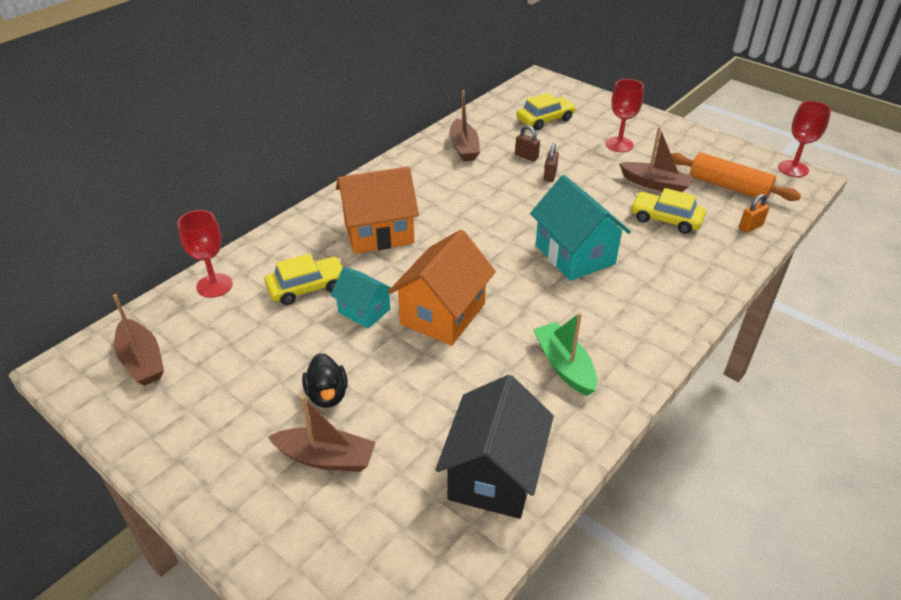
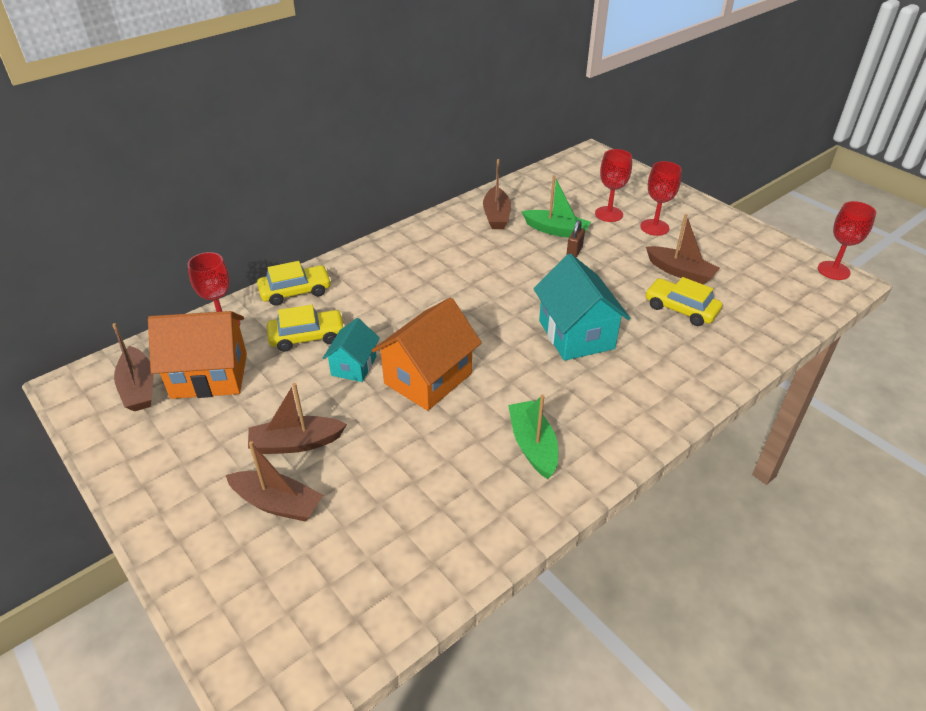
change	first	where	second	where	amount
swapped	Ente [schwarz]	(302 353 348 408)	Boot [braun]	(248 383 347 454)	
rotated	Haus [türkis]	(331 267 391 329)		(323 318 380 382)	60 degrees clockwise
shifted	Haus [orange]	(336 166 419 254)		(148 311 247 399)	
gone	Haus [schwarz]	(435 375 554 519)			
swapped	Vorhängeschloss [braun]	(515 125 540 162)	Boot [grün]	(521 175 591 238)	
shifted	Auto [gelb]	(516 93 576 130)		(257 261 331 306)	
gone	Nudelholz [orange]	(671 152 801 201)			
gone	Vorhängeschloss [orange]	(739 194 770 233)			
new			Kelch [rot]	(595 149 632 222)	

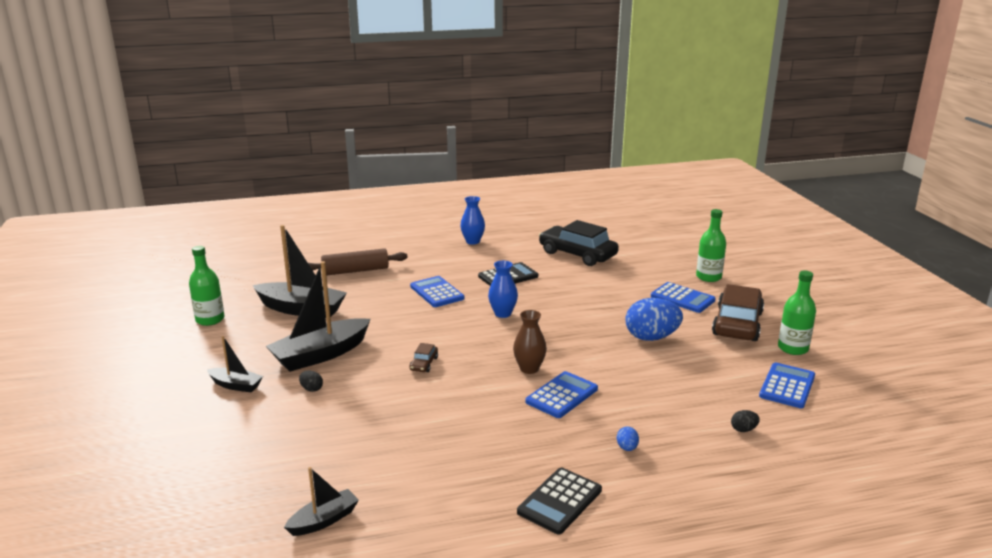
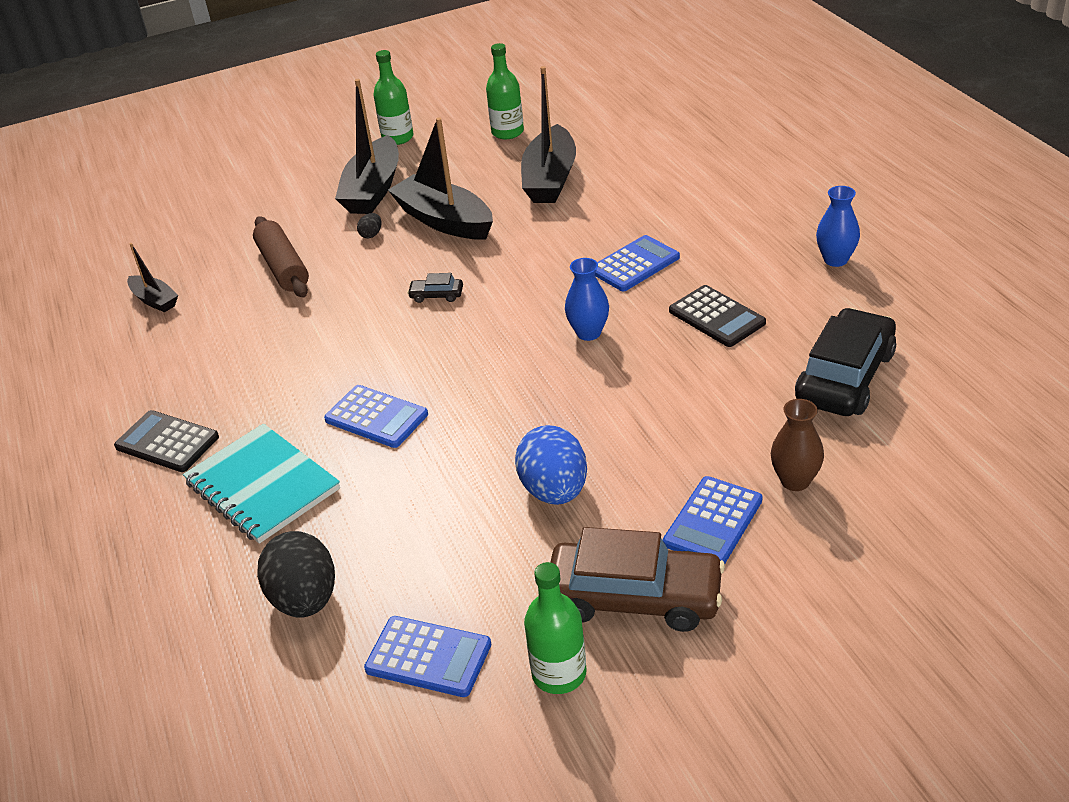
change	first	where	second	where	amount
scaled	Boot [schwarz]	(207 336 263 392)		(335 79 399 214)	x1.90
shifted	Nudelholz [braun]	(308 248 407 276)		(253 216 309 297)	
repainted	Auto [braun]	(409 343 438 372)	Auto [schwarz]	(407 273 463 303)	
shifted	Vase [braun]	(513 310 547 374)		(771 399 824 491)	
swapped	Ei [blau]	(617 426 639 451)	Notizbuch [türkis]	(183 424 340 544)	
shifted	Flasche [grün]	(696 209 726 282)		(373 50 413 145)	
scaled	Ei [schwarz]	(731 410 760 432)		(257 531 335 618)	x2.37

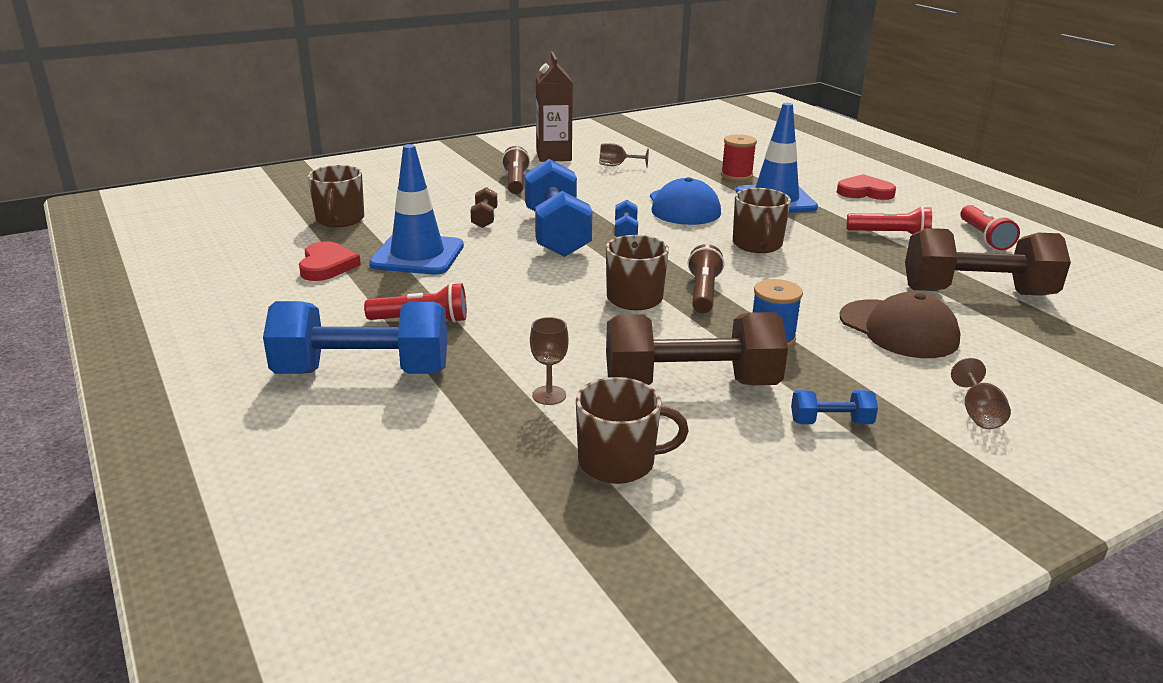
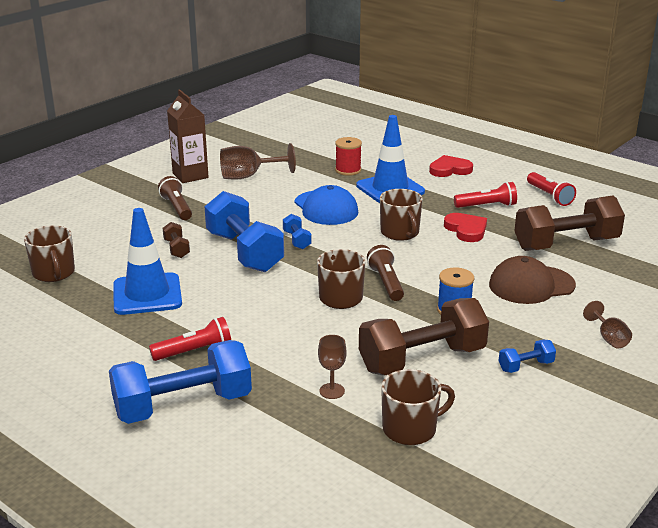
change	first	where	second	where	amount
shifted	Herz [rot]	(299 241 361 281)		(444 213 487 242)	
scaled	Kelch [braun]	(599 143 649 168)		(220 143 296 179)	x1.74
rotated	Kappe [braun]	(840 292 960 358)		(489 256 576 304)	135 degrees clockwise

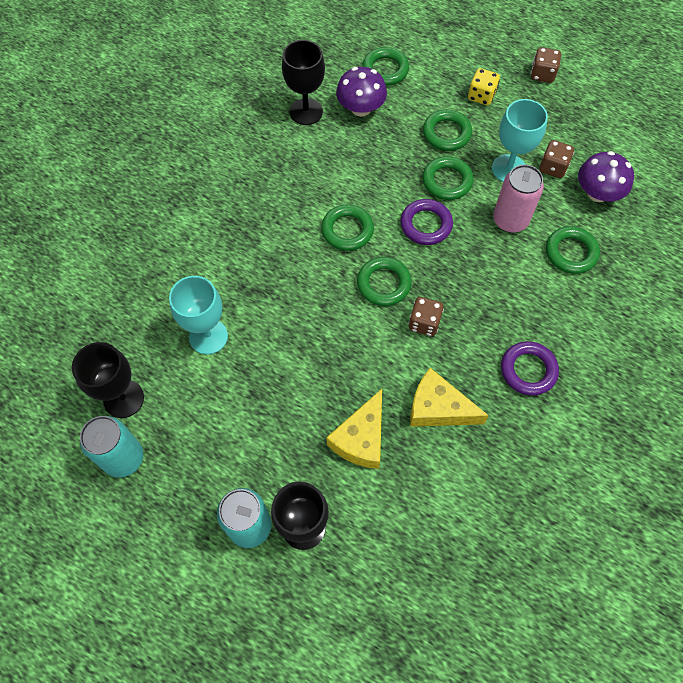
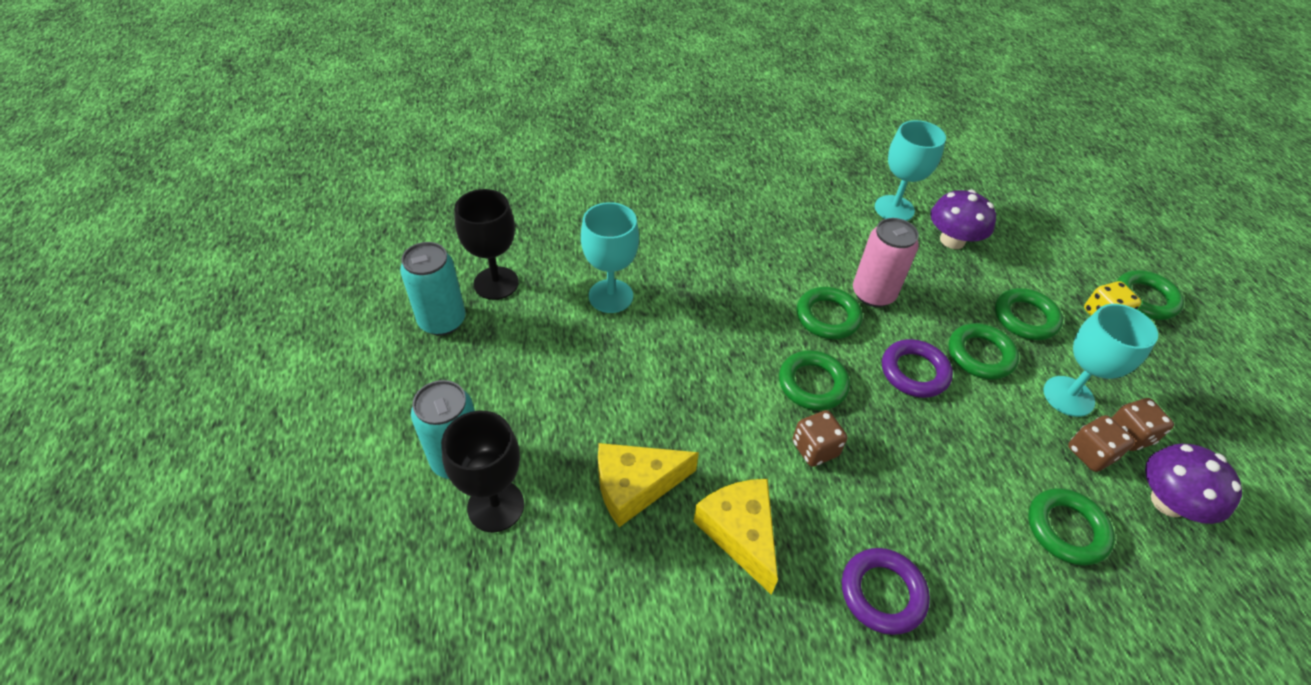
change	first	where	second	where	amount
repainted	Kelch [schwarz]	(282 40 325 125)	Kelch [türkis]	(875 120 946 221)	
shifted	Ring [grün]	(362 47 409 86)		(1116 270 1184 320)	
shifted	Dose [rosa]	(493 165 544 233)		(853 218 919 307)	
shifted	Spielwürfel [braun]	(531 47 561 83)		(1068 415 1135 472)	

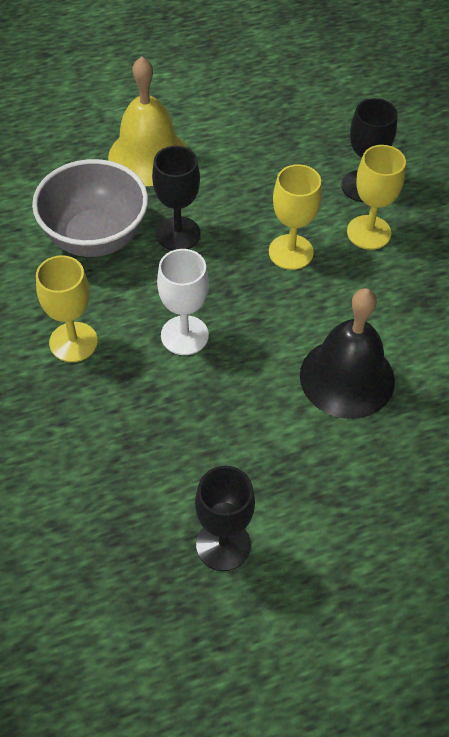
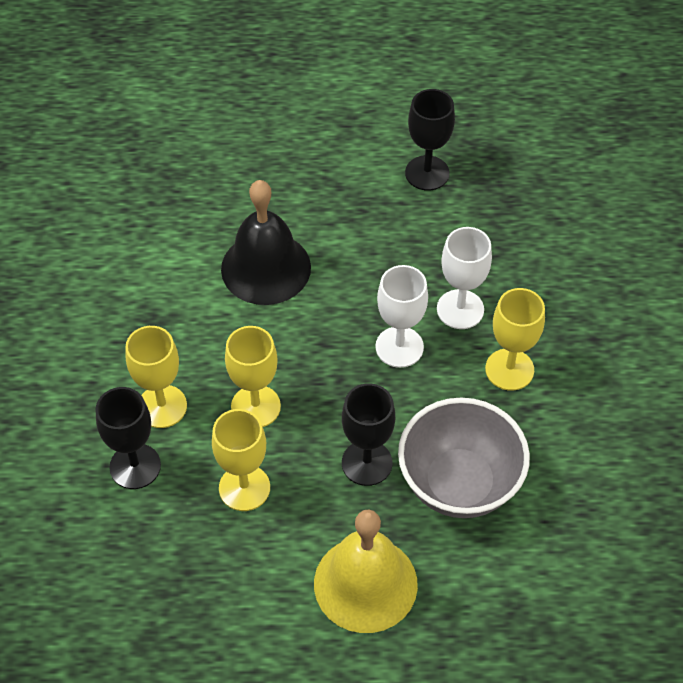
change	first	where	second	where	amount
new			Kelch [gelb]	(212 409 270 511)	
new			Kelch [weiß]	(437 227 492 329)	

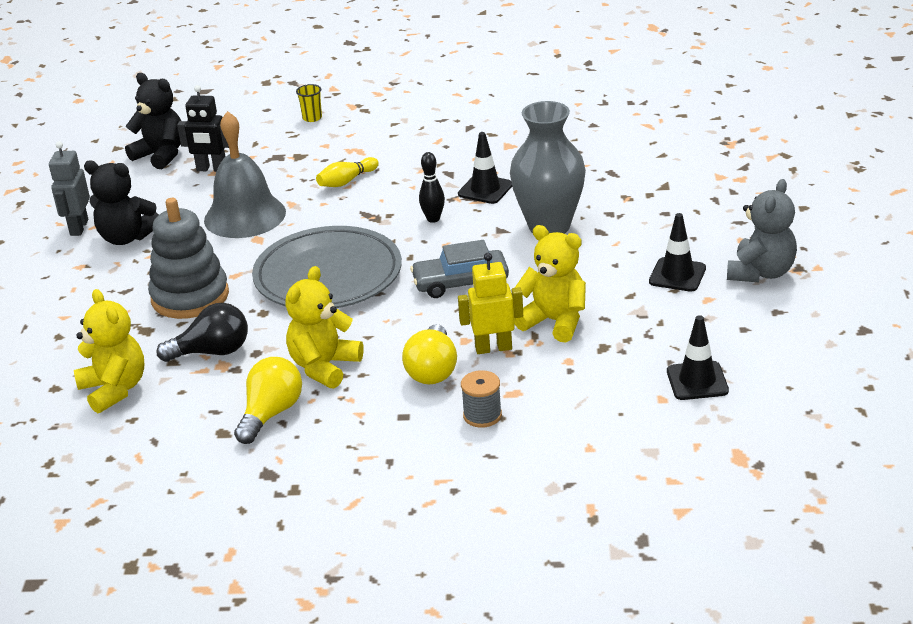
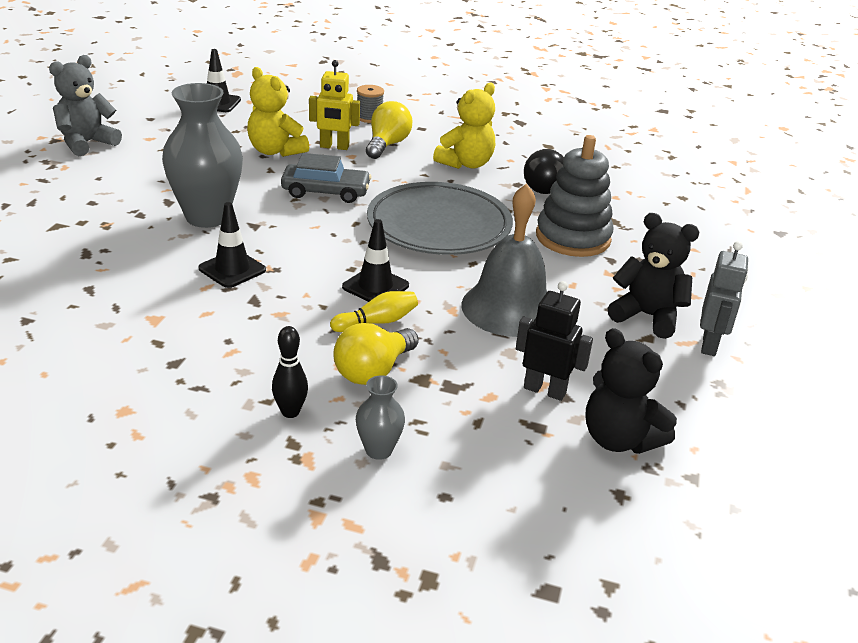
change	first	where	second	where	amount
gone	Teddybär [gelb]	(74 289 144 413)			
shifted	Glühbirne [gelb]	(234 357 302 444)		(333 323 419 385)	
swapped	Becher [gelb]	(296 84 322 122)	Vase [grau]	(356 375 405 460)	
shifted	Bowlingkegel [schwarz]	(419 152 445 223)		(272 326 308 418)	
shifted	Leitkegel [schwarz]	(649 213 706 292)		(342 219 409 302)	

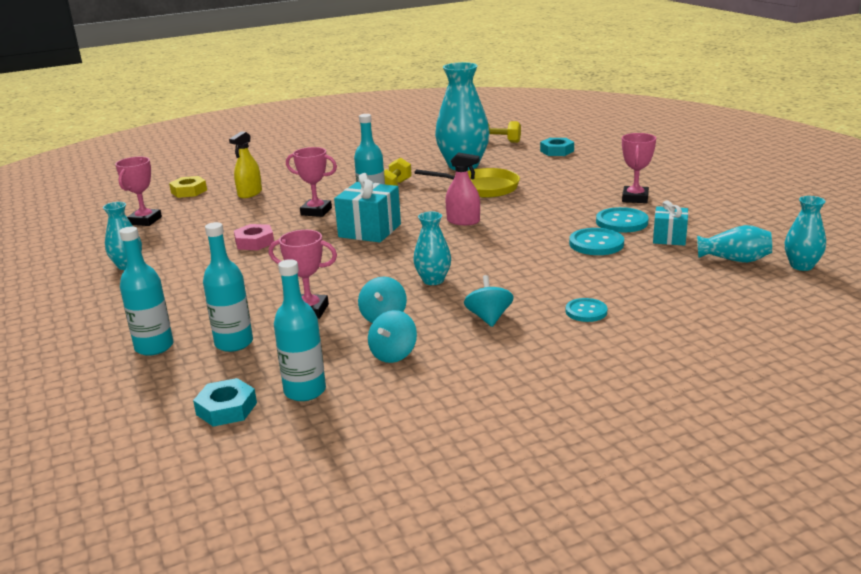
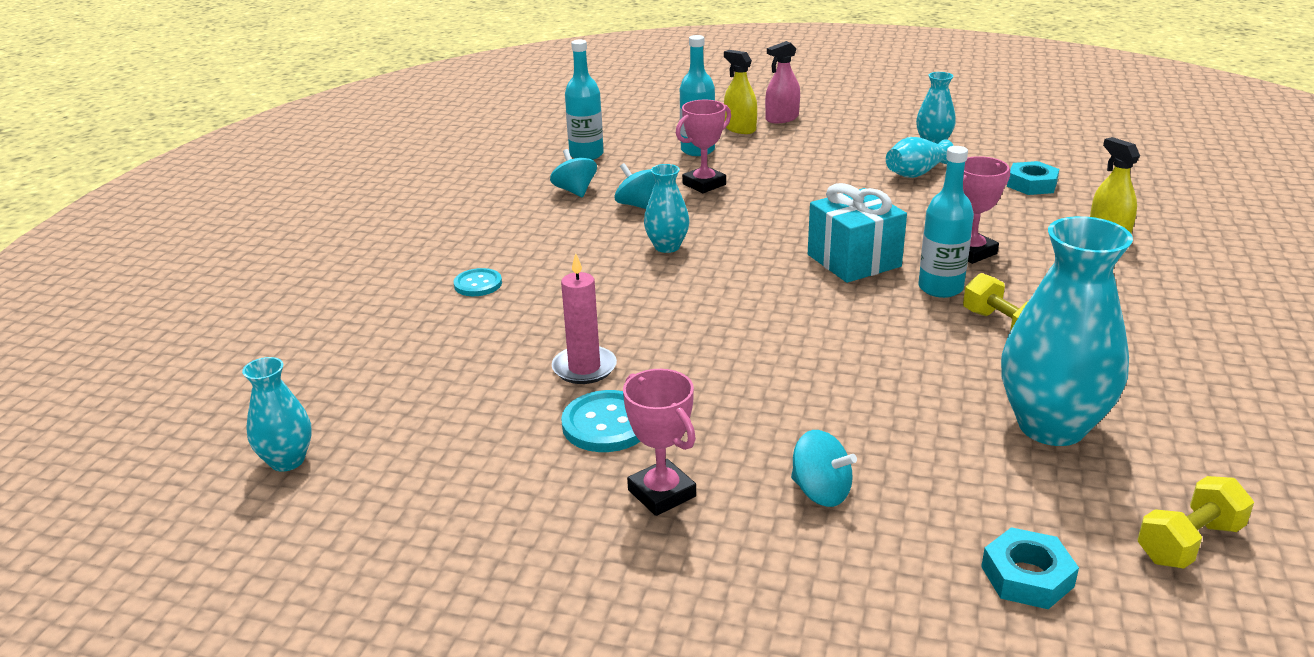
change	first	where	second	where	amount
gone	Pokal [rosa]	(115 157 162 226)			
swapped	Flasche [türkis]	(119 226 173 356)	Sprühflasche [gelb]	(724 50 757 134)	
gone	Sechskantmutter [gelb]	(169 176 207 198)			
shifted	Sechskantmutter [türkis]	(193 378 257 427)		(1007 161 1059 195)	
gone	Sechskantmutter [rosa]	(234 224 274 250)			
gone	Pfanne [gelb]	(415 168 520 198)			
shifted	Sprühflasche [rosa]	(445 152 480 225)		(765 41 800 123)	
shifted	Kreisel [türkis]	(464 275 514 327)		(791 430 857 507)	
swapped	Knopf [türkis]	(569 228 624 255)	Kerze [rosa]	(552 253 617 384)	
gone	Geschenk [türkis]	(653 200 688 246)			
shifted	Vase [türkis]	(697 225 772 263)		(886 137 954 178)	

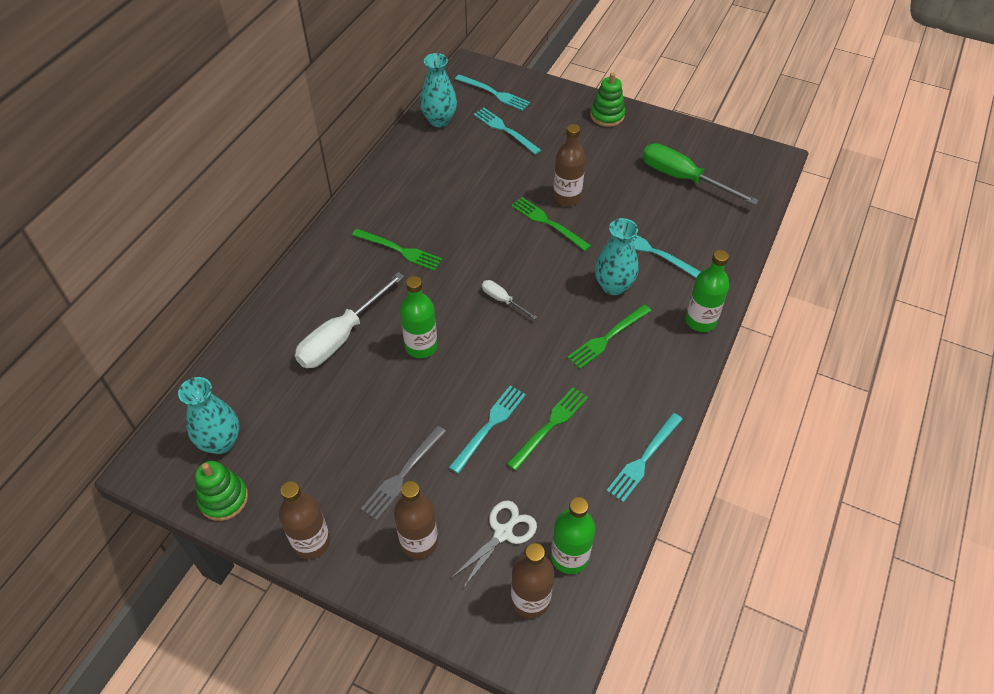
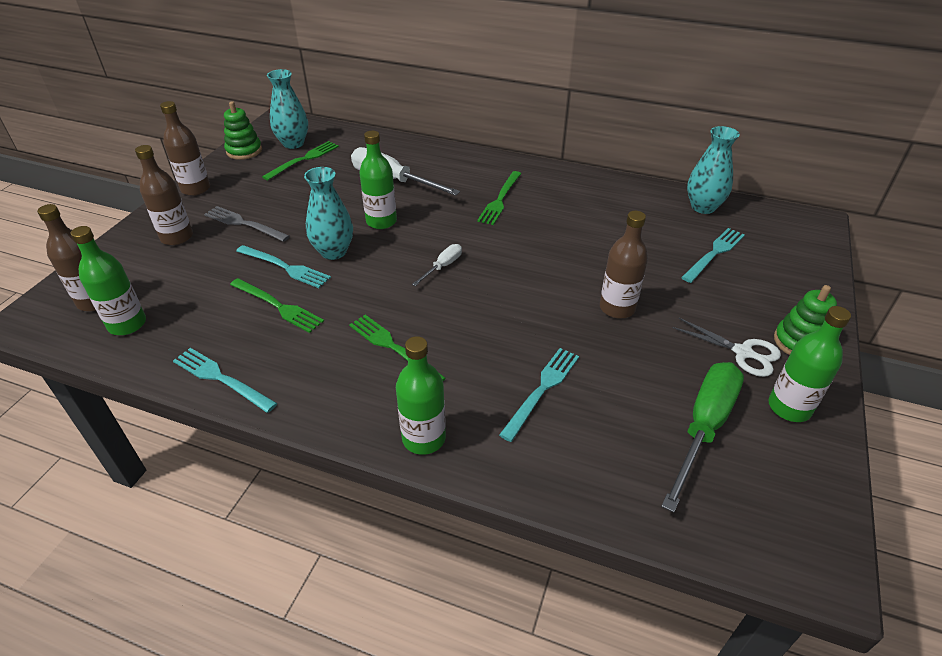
change	first	where	second	where	amount
shifted	Schere [weiß]	(451 501 537 588)		(672 318 781 377)	
gone	Gabel [türkis]	(455 74 530 111)			
shifted	Gabel [grün]	(511 197 591 251)		(262 141 339 180)	
shifted	Vase [türkis]	(595 218 639 295)		(304 167 353 260)	
new			Flasche [grün]	(768 306 851 422)	

